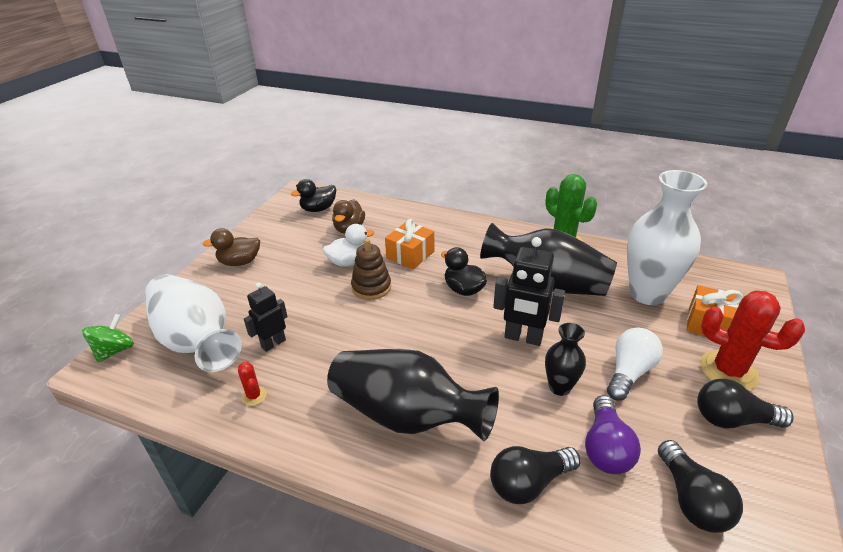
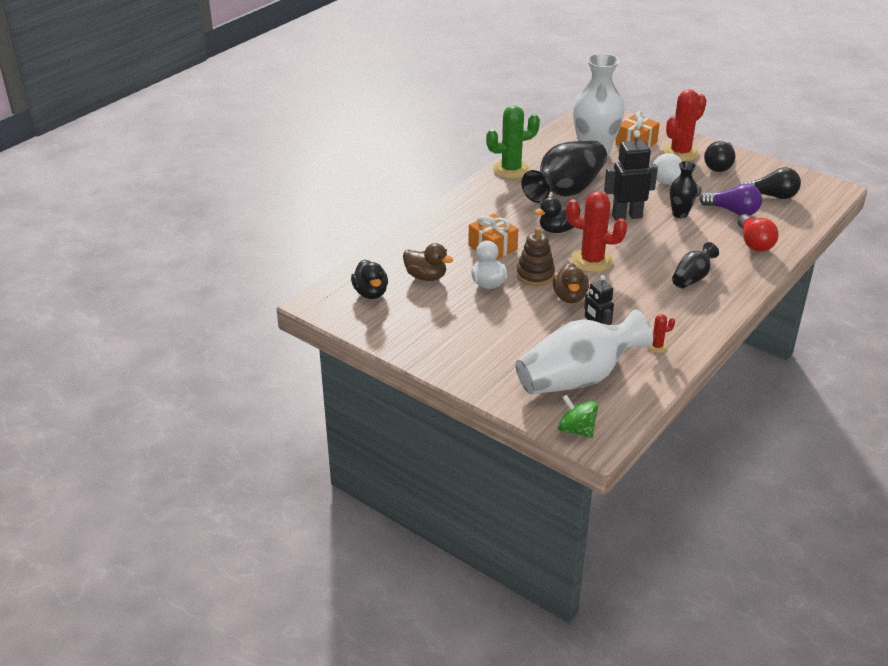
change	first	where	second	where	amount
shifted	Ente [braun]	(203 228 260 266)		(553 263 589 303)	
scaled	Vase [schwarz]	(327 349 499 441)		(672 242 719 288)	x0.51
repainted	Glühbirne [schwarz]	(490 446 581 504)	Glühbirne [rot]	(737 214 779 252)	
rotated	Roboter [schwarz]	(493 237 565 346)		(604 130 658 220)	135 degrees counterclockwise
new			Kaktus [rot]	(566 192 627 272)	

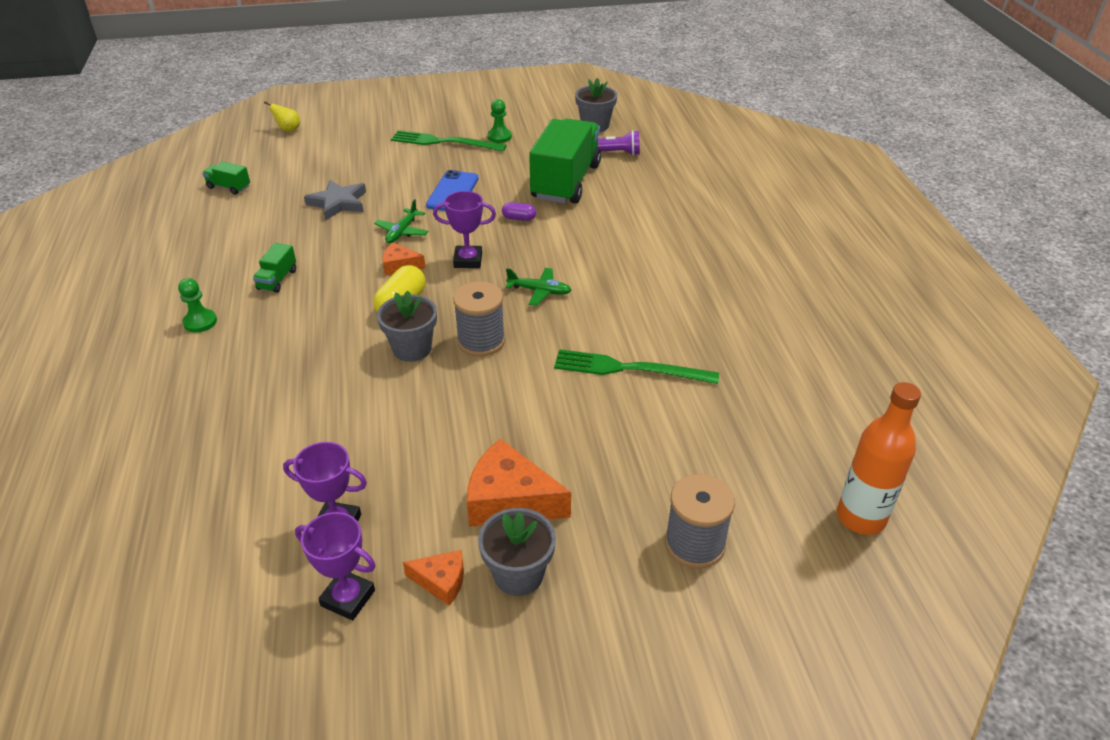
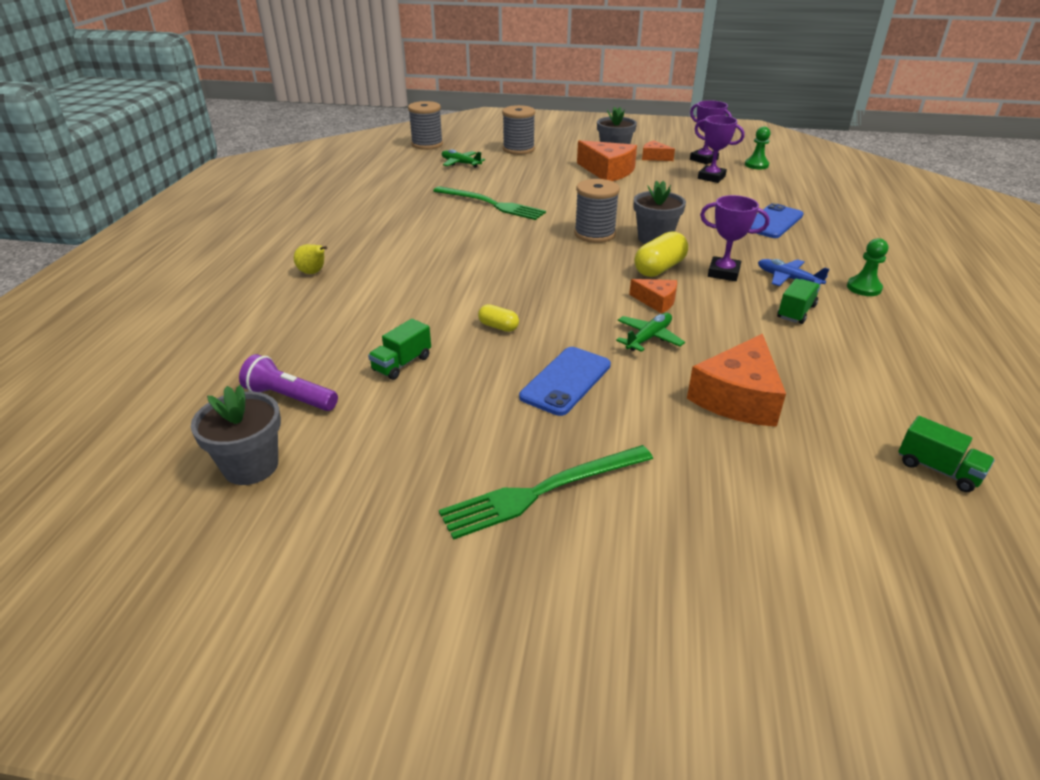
change	first	where	second	where	amount
shifted	Birne [gelb]	(264 101 300 132)		(294 244 327 274)	
swapped	Stern [grau]	(304 180 366 221)	Käse [orange]	(687 334 786 427)	
rotated	Gabel [grün]	(391 130 507 152)		(439 445 653 540)	120 degrees clockwise
shifted	Pokal [lila]	(433 191 496 268)		(700 195 769 281)	
shifted	Bauer [grün]	(487 99 512 143)		(745 126 770 169)	
repainted	Kapsel [lila]	(502 202 536 221)	Kapsel [gelb]	(478 304 519 332)	
shifted	Flugzeug [grün]	(506 268 571 306)		(442 149 485 168)	
scaled	Lastwagen [grün]	(529 119 601 204)		(368 319 431 380)	x0.41
swapped	Flasche [orange]	(837 382 921 535)	Garnrolle [grau]	(408 101 443 150)	
new			Handy [blau]	(750 203 804 238)	
new			Flugzeug [blau]	(758 259 829 286)	

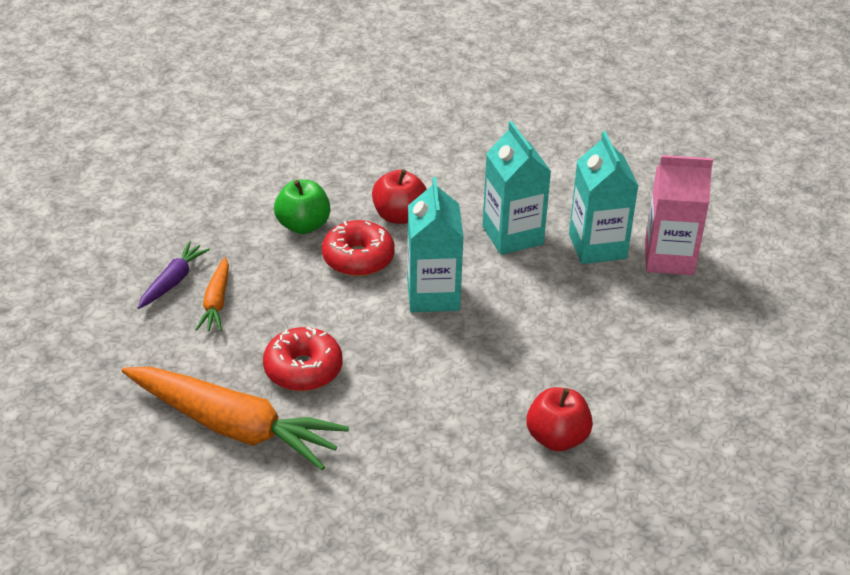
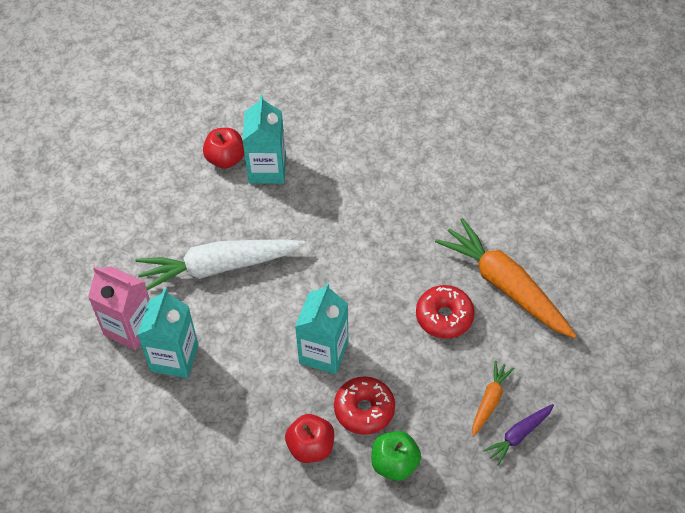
change	first	where	second	where	amount
shifted	Getränkekarton [türkis]	(482 121 551 255)		(242 95 286 184)	
shifted	Apfel [rot]	(526 387 593 451)		(203 128 245 169)	
new			Karotte [weiß]	(135 240 305 290)	

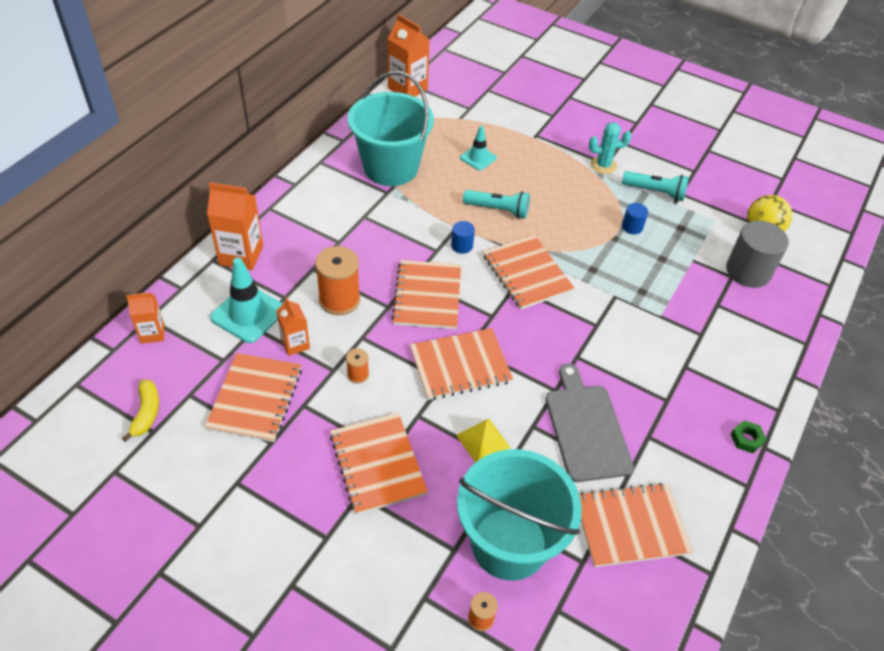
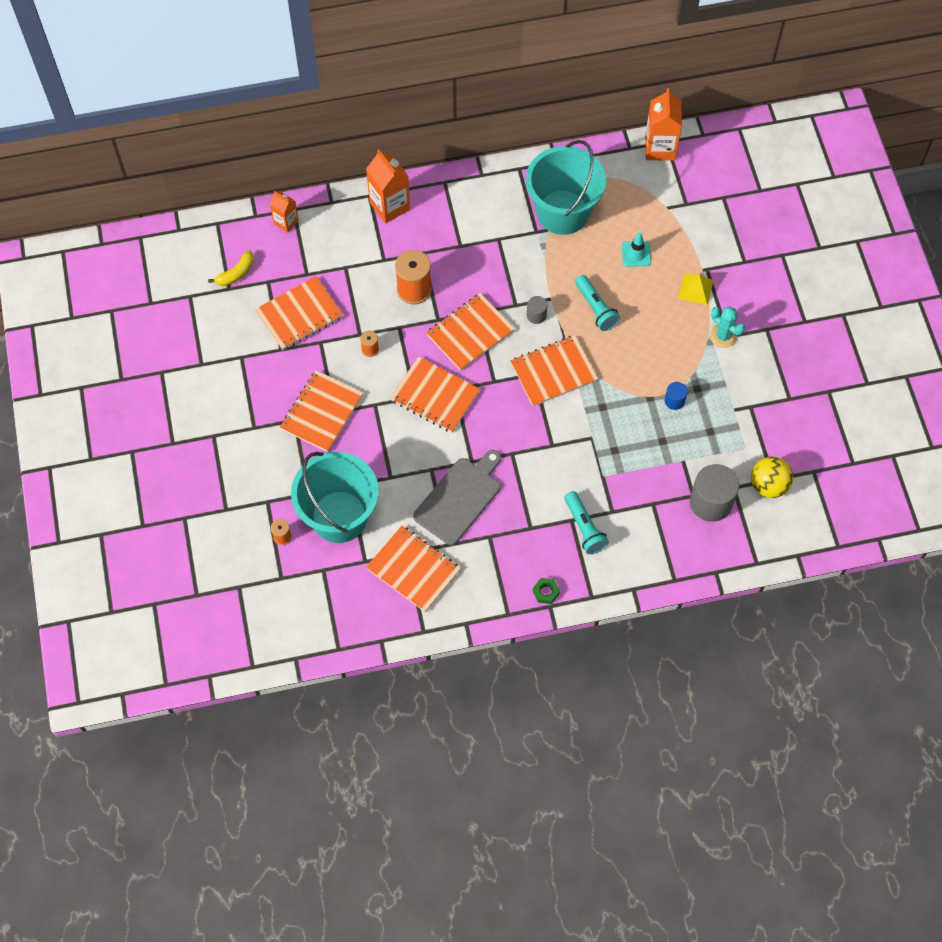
change	first	where	second	where	amount
gone	Leitkegel [türkis]	(210 258 283 343)			
gone	Getränkekarton [orange]	(276 297 310 356)			
repainted	Vollzylinder [blau]	(451 221 475 254)	Vollzylinder [grau]	(527 296 548 324)	
shifted	Pyramide [gelb]	(456 419 511 463)		(678 274 714 305)	
rotated	Notizbuch [orange]	(483 235 574 309)		(510 335 598 406)	45 degrees clockwise
shifted	Taschenlampe [türkis]	(622 171 689 201)		(564 491 609 554)	

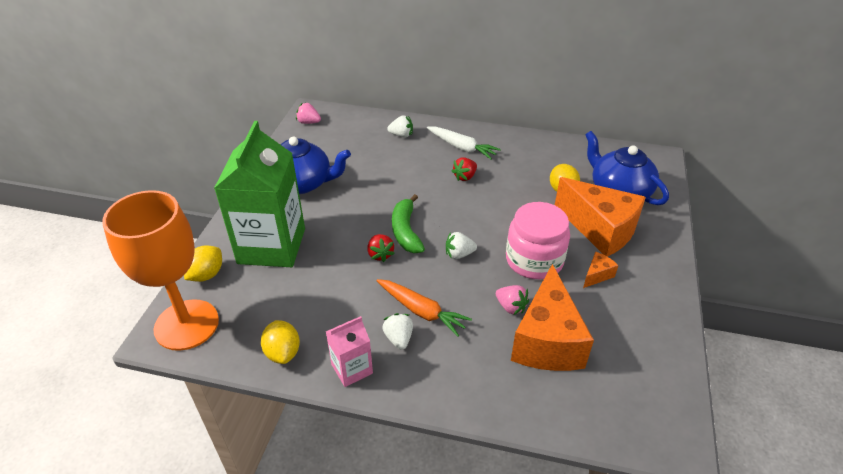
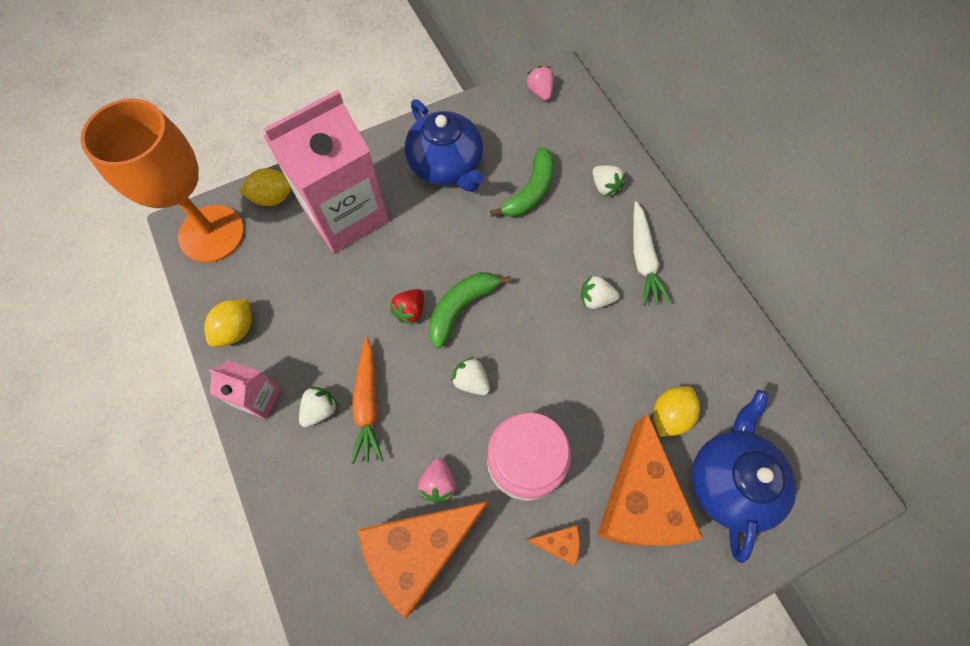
change	first	where	second	where	amount
repainted	Getränkekarton [grün]	(214 121 305 267)	Getränkekarton [rosa]	(264 90 389 253)	
repainted	Erdbeere [rot]	(452 157 477 181)	Erdbeere [weiß]	(581 275 619 309)	
new			Banane [grün]	(490 147 554 217)	

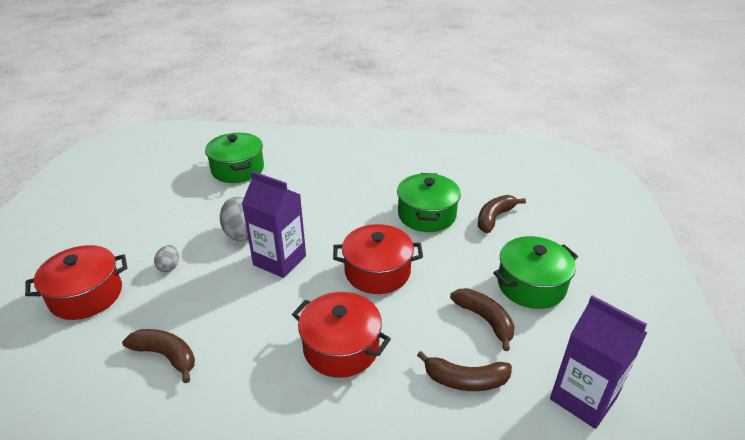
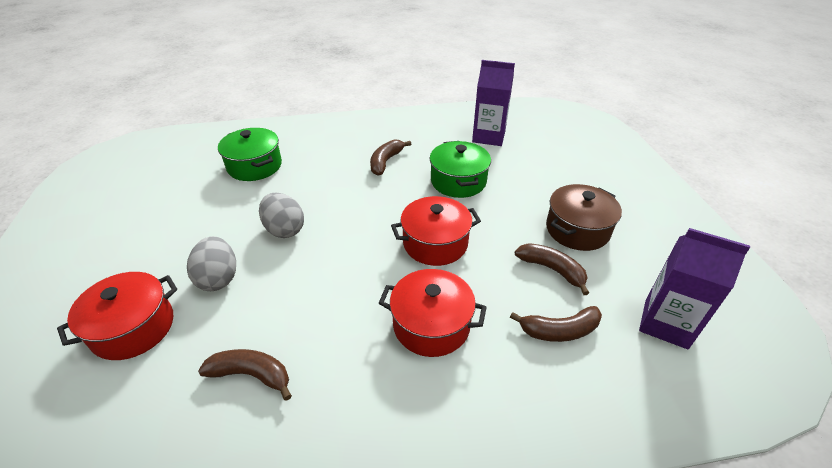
change	first	where	second	where	amount
scaled	Ei [grau]	(154 245 179 272)		(187 236 236 291)	x1.81
shifted	Getränkekarton [lila]	(242 171 306 278)		(472 60 515 146)	
shifted	Banane [braun]	(478 195 526 233)		(370 140 411 175)	
repainted	Kochtopf [grün]	(493 236 578 309)	Kochtopf [braun]	(546 184 622 251)	

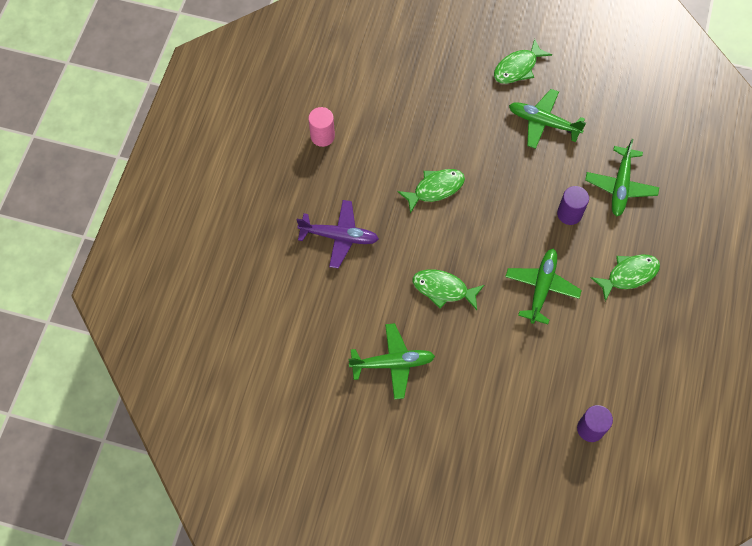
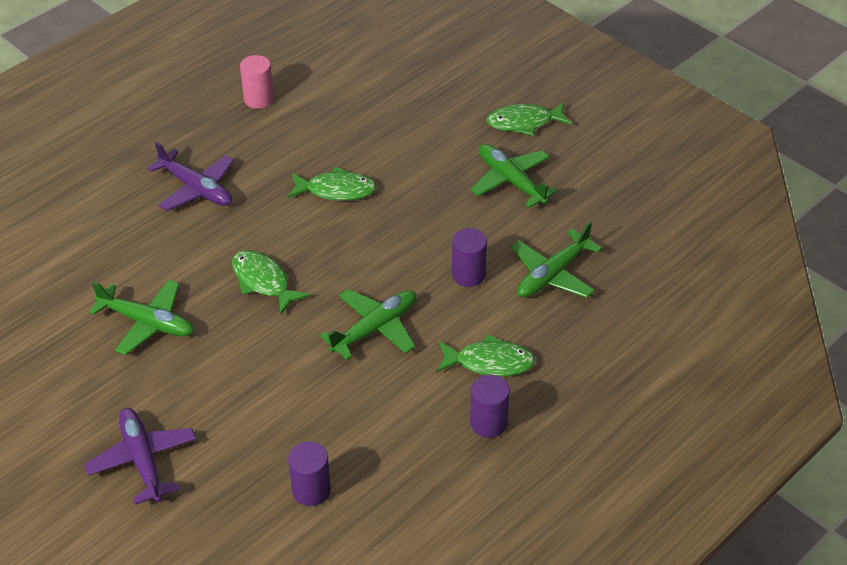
change	first	where	second	where	amount
new			Flugzeug [lila]	(84 408 196 505)	
new			Vollzylinder [lila]	(470 375 510 438)	

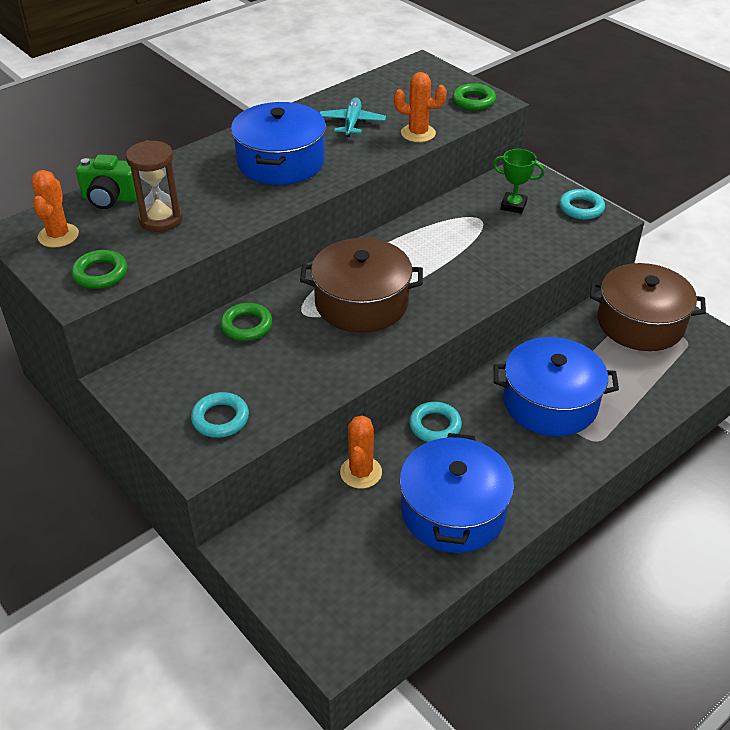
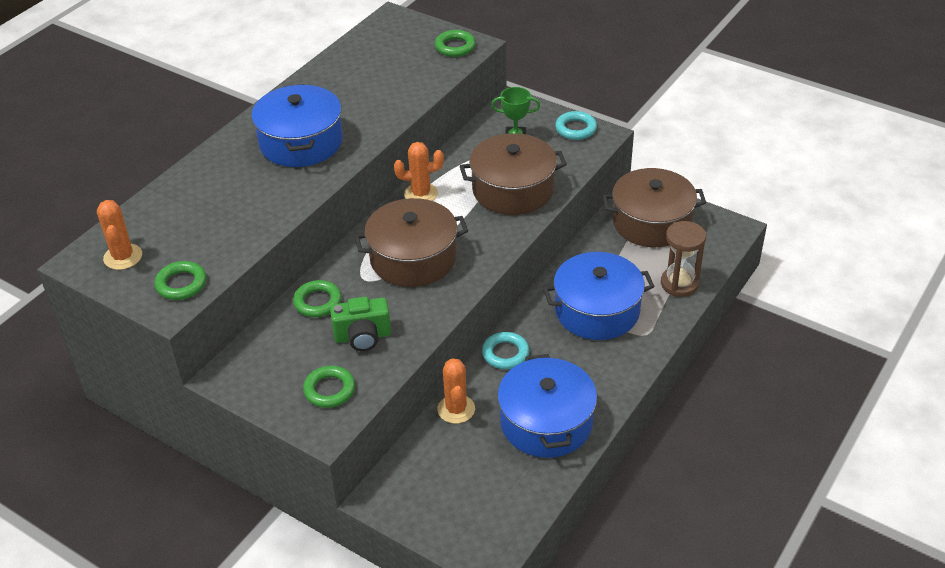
change	first	where	second	where	amount
shifted	Kamera [grün]	(76 154 137 209)		(330 297 391 351)	
shifted	Sanduhr [braun]	(126 140 183 232)		(661 221 706 297)	
repainted	Ring [türkis]	(191 392 249 438)	Ring [grün]	(303 366 355 408)	
gone	Flugzeug [türkis]	(320 98 386 137)			
shifted	Kaktus [orange]	(394 72 447 142)		(394 142 444 201)	
new			Kochtopf [braun]	(460 133 567 215)	

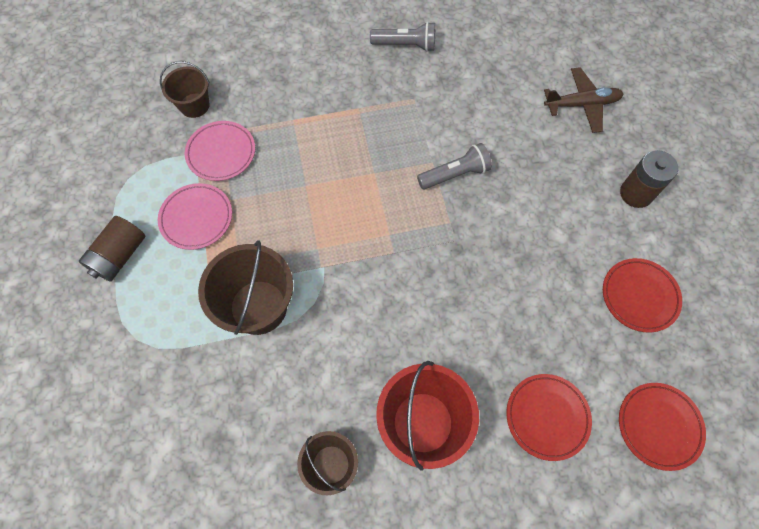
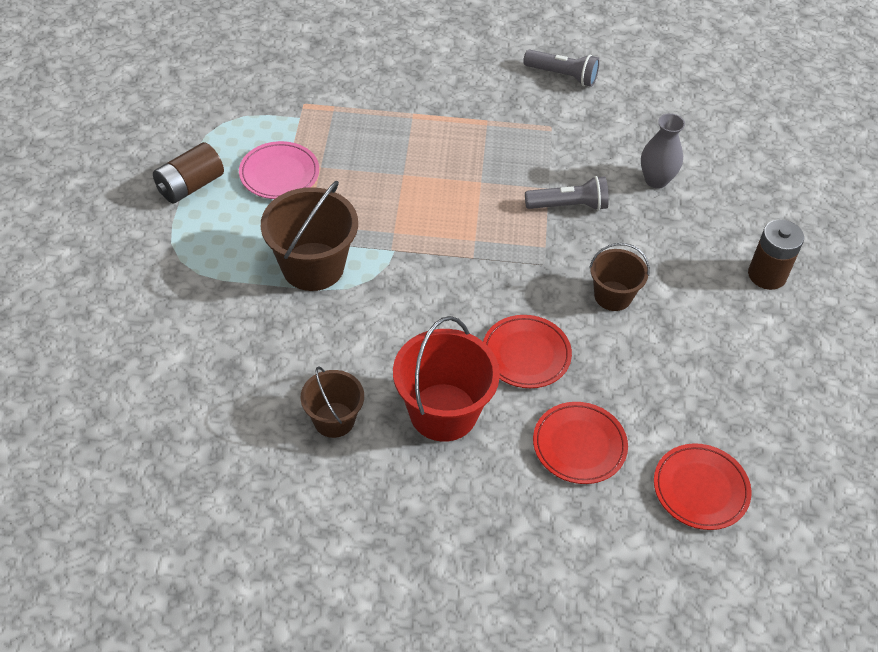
change	first	where	second	where	amount
shifted	Eimer [braun]	(160 61 210 118)		(589 243 650 311)	
gone	Teller [rosa]	(185 121 255 181)			
gone	Flugzeug [braun]	(544 67 623 133)			
shifted	Teller [rot]	(603 258 682 333)		(483 315 572 388)	
new			Vase [grau]	(641 113 685 189)	

